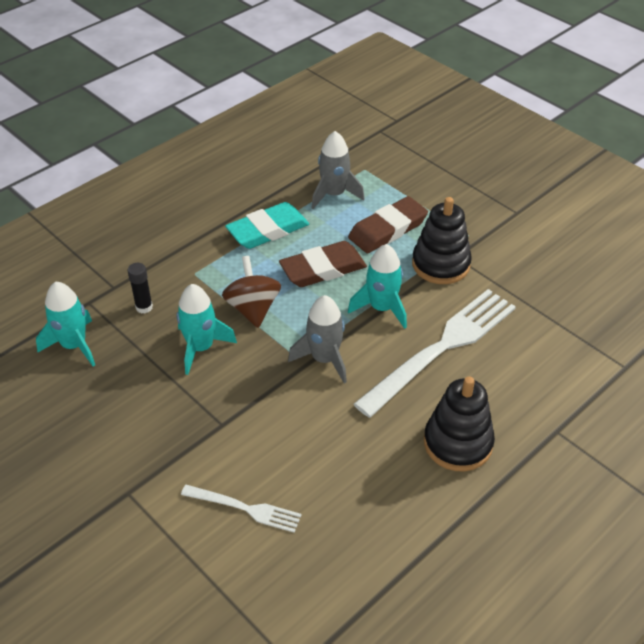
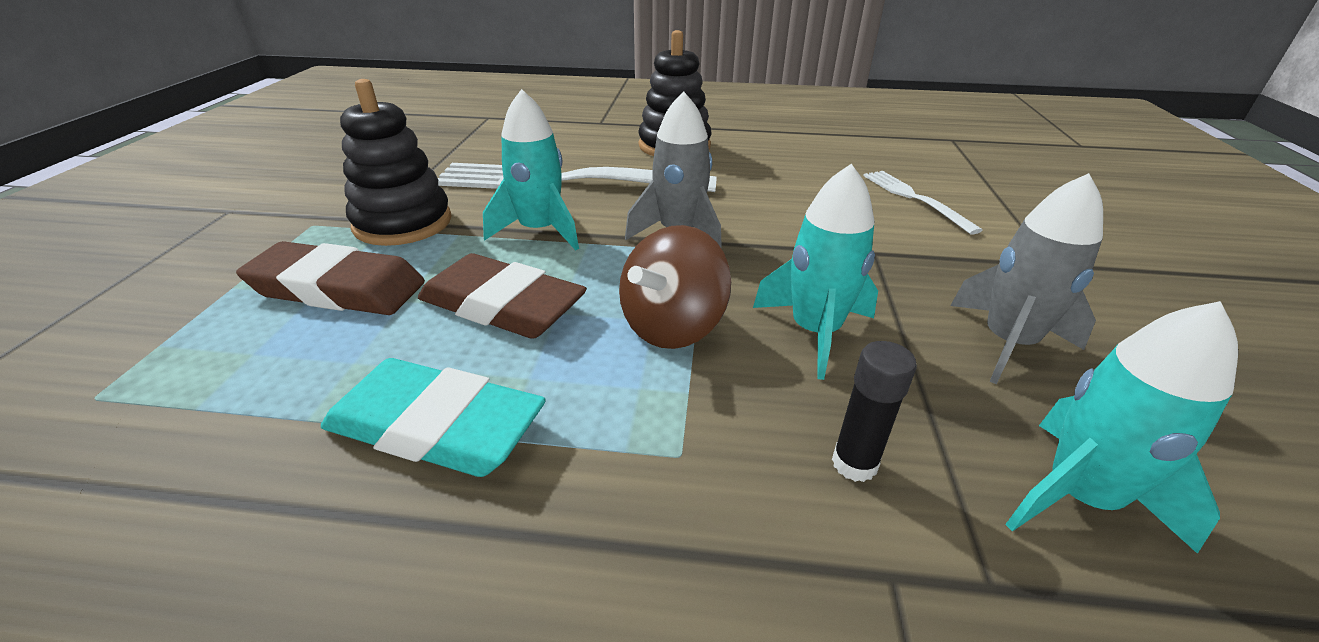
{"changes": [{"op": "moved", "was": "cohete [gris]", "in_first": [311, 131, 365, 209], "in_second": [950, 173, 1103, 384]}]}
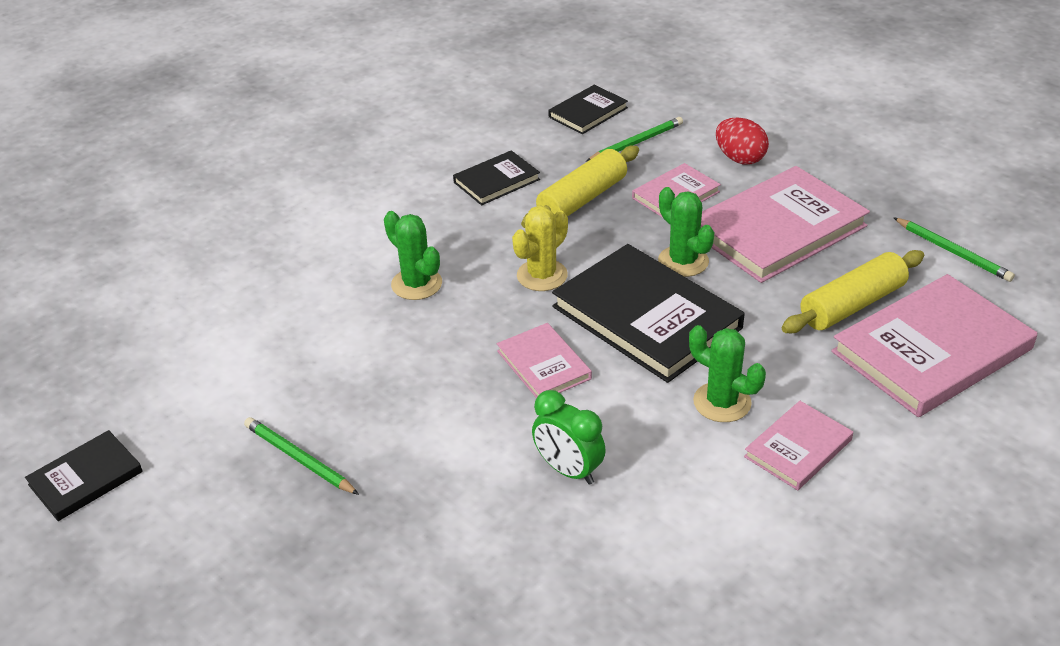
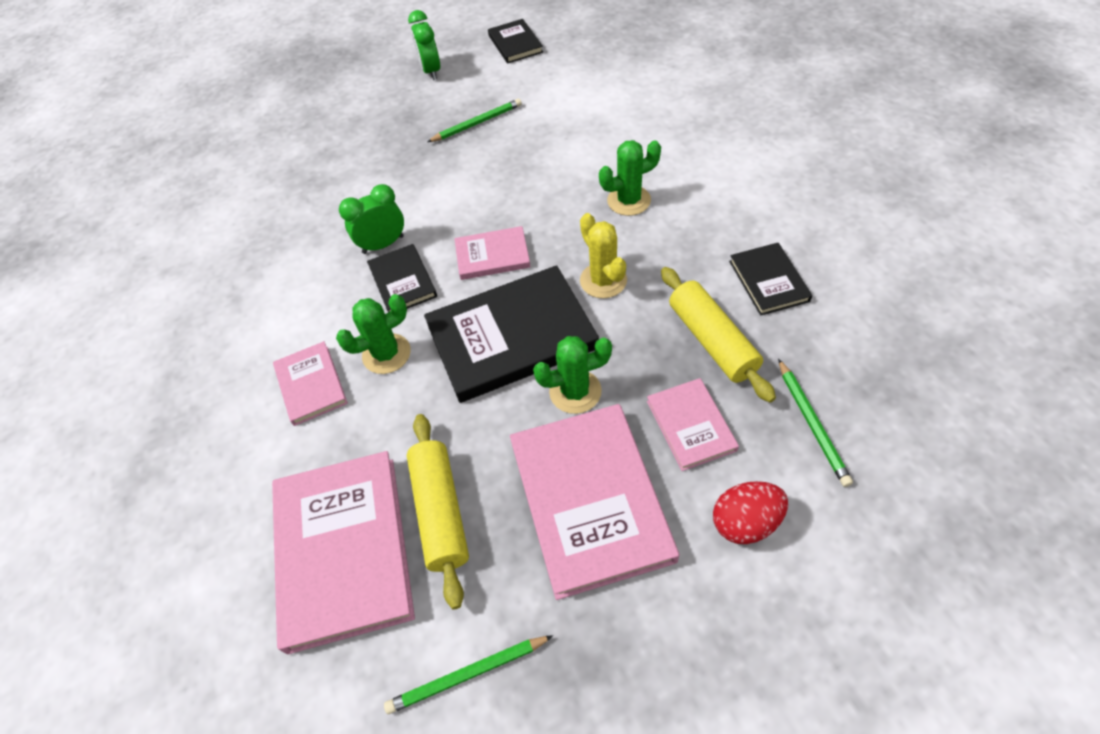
{"changes": [{"op": "added", "now": "despertador [verde]", "in_second": [408, 10, 440, 80]}, {"op": "moved", "was": "libro [negro]", "in_first": [548, 85, 628, 134], "in_second": [367, 244, 437, 312]}]}
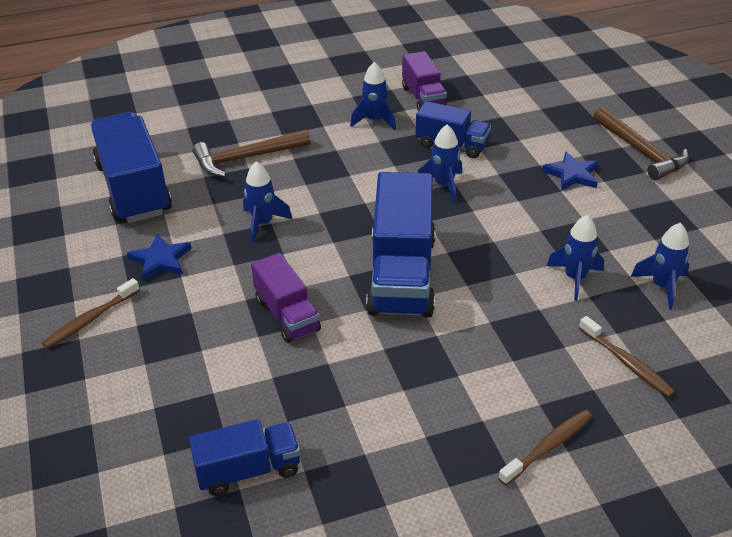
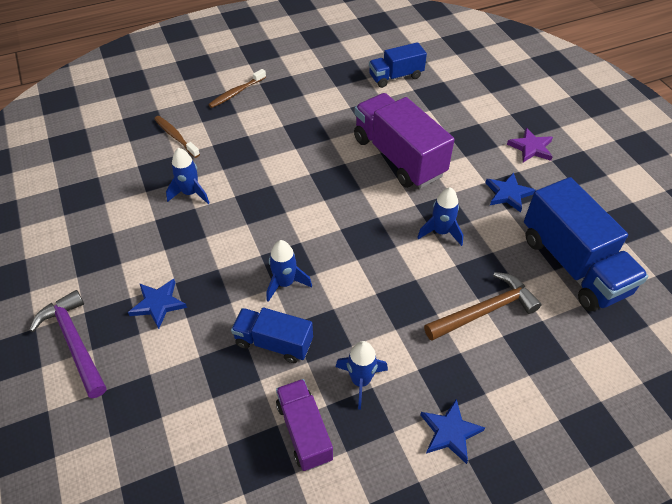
{"changes": [{"op": "removed", "was": "camión [azul]", "in_first": [366, 172, 436, 317]}, {"op": "removed", "was": "cohete [azul]", "in_first": [631, 223, 689, 310]}, {"op": "added", "now": "estrella [azul]", "in_second": [420, 399, 485, 464]}, {"op": "replaced", "was": "cepillo de dientes [marrón]", "now": "estrella [morado]", "in_first": [42, 278, 140, 349], "in_second": [507, 128, 553, 162]}, {"op": "recoloured", "was": "martillo [marrón]", "now": "martillo [morado]", "in_first": [593, 107, 689, 181], "in_second": [30, 290, 106, 398]}, {"op": "resized", "was": "camión [morado]", "in_first": [251, 253, 321, 343], "in_second": [354, 93, 455, 188], "ratio": 1.75}]}
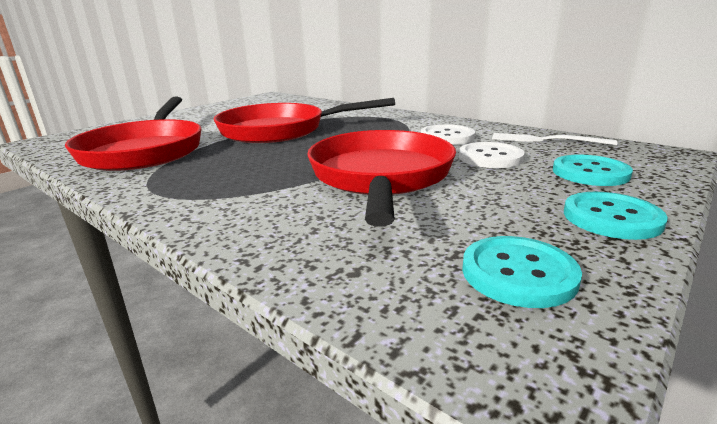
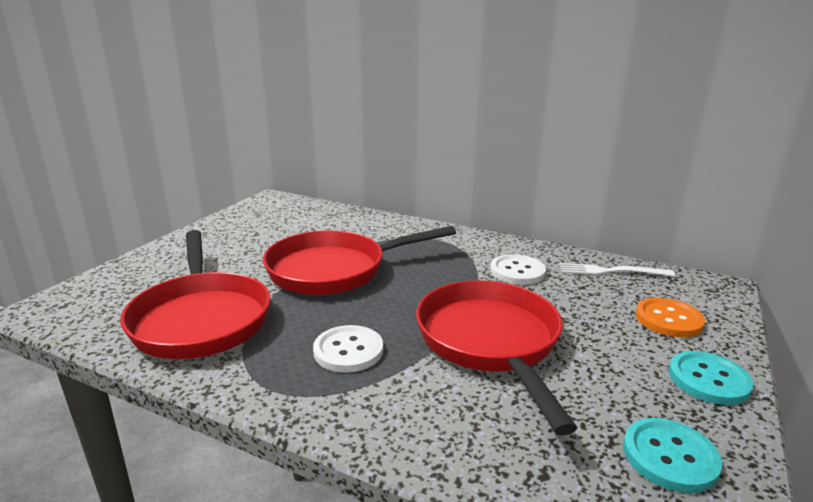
{"changes": [{"op": "moved", "was": "botón [blanco]", "in_first": [459, 142, 524, 168], "in_second": [313, 325, 383, 373]}, {"op": "recoloured", "was": "botón [turquesa]", "now": "botón [naranja]", "in_first": [553, 155, 633, 186], "in_second": [635, 298, 705, 338]}]}
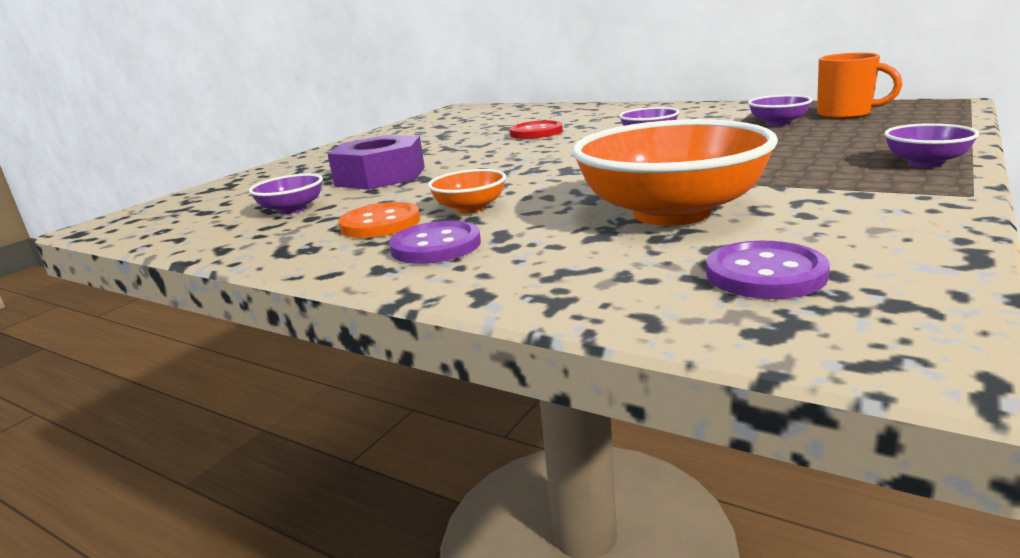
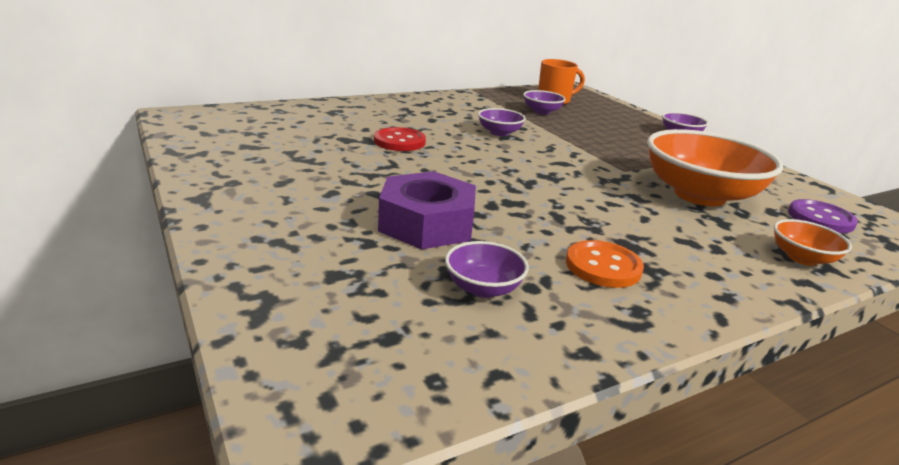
{"changes": [{"op": "removed", "was": "botón [morado]", "in_first": [389, 221, 481, 264]}, {"op": "moved", "was": "cuenco [naranja]", "in_first": [428, 169, 506, 213], "in_second": [774, 219, 852, 266]}]}
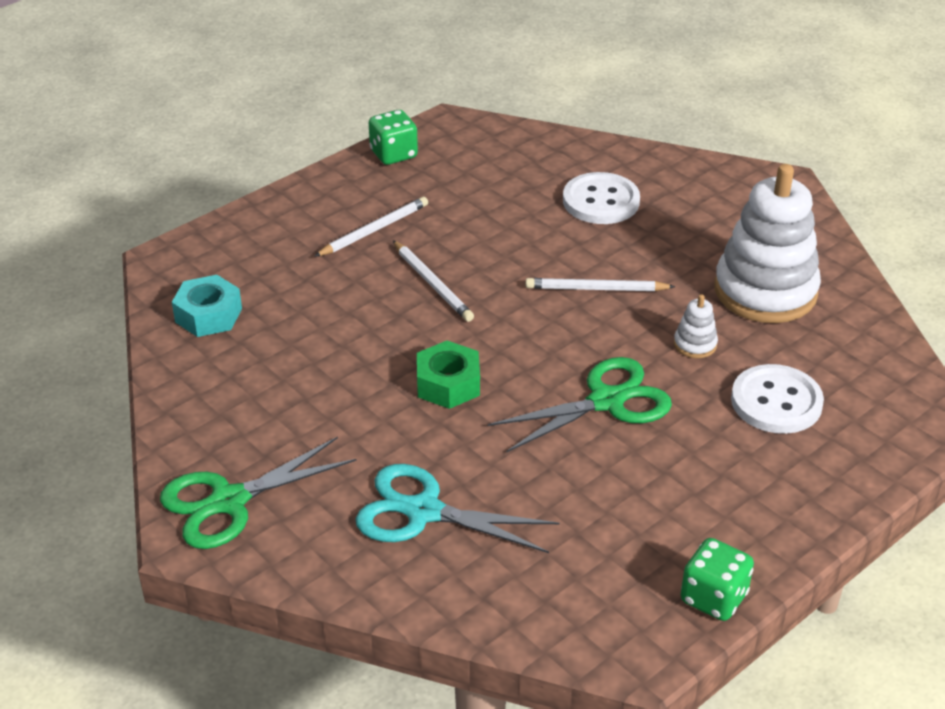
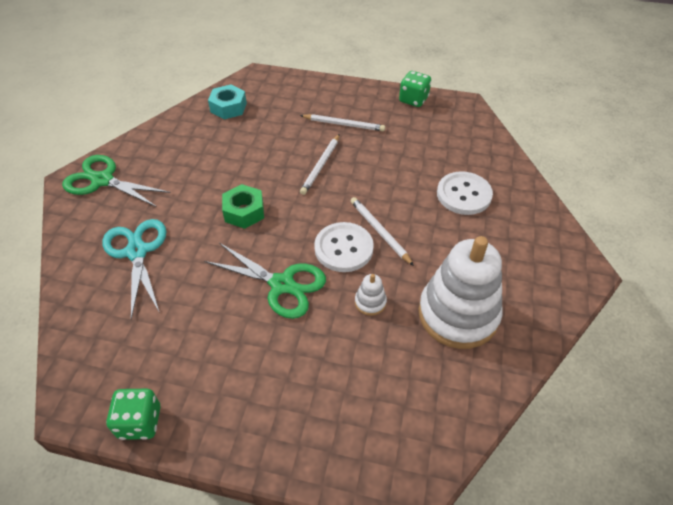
{"changes": [{"op": "moved", "was": "botón [blanco]", "in_first": [731, 364, 824, 434], "in_second": [314, 222, 374, 272]}]}
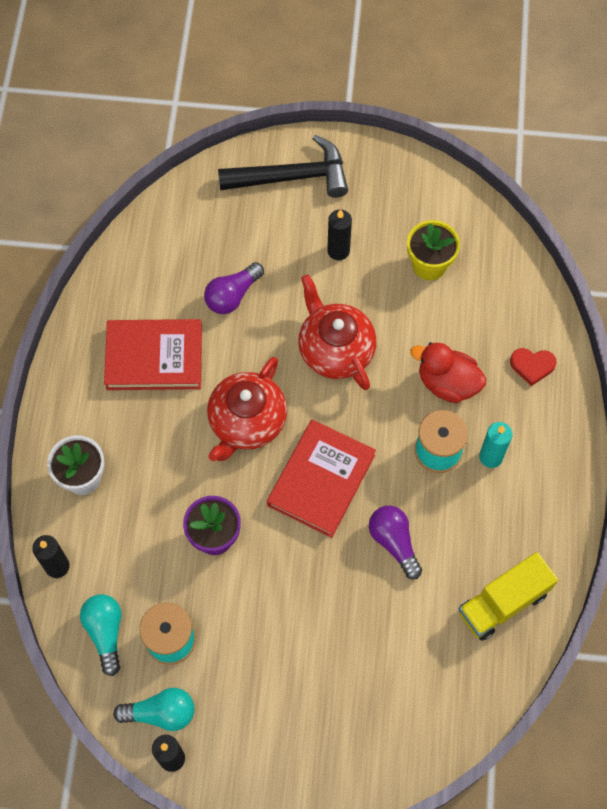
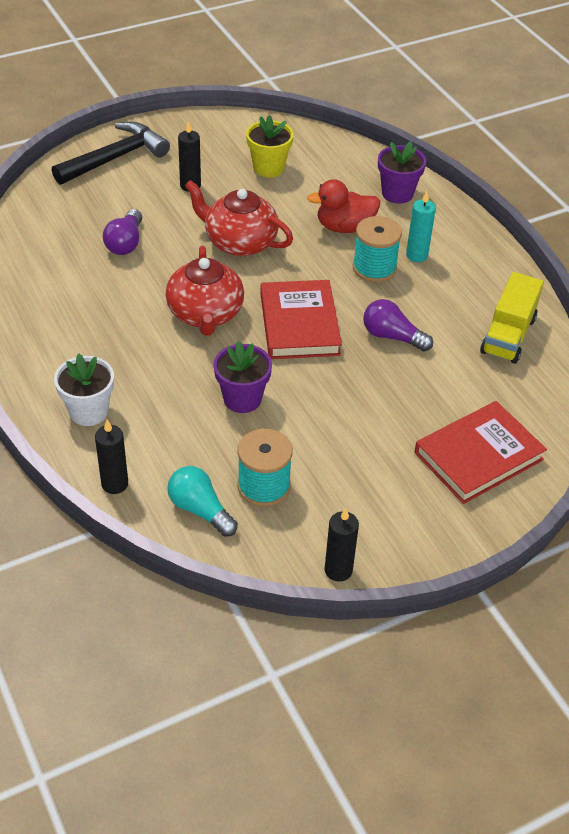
{"changes": [{"op": "removed", "was": "bombilla [turquesa]", "in_first": [113, 688, 195, 731]}, {"op": "moved", "was": "libro [rojo]", "in_first": [104, 319, 202, 390], "in_second": [414, 401, 547, 504]}, {"op": "replaced", "was": "corazón [rojo]", "now": "maceta [morado]", "in_first": [510, 348, 557, 386], "in_second": [378, 141, 426, 204]}]}
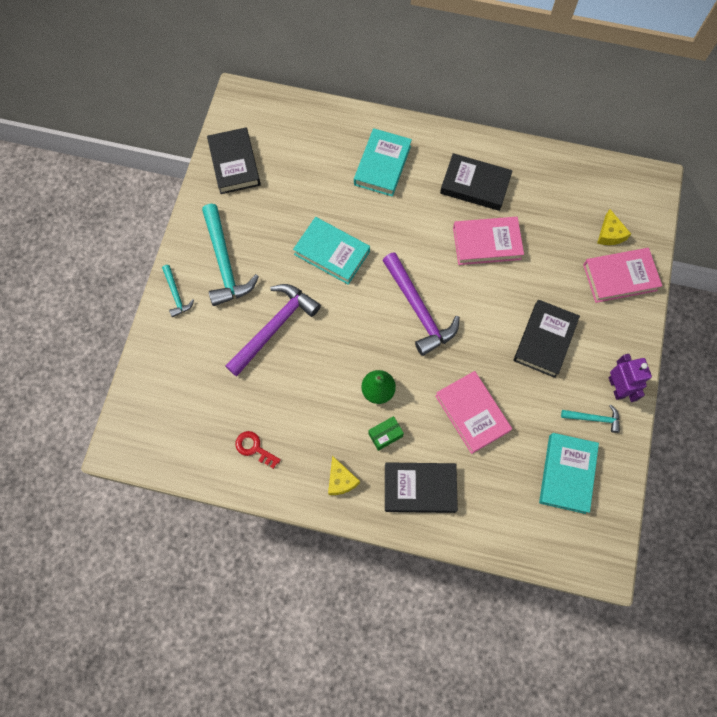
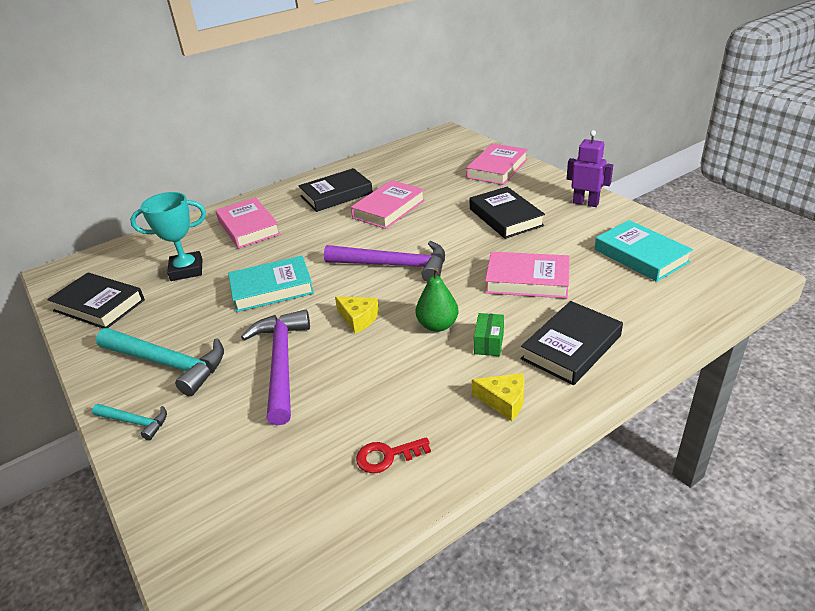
{"changes": [{"op": "removed", "was": "martillo [turquesa]", "in_first": [561, 405, 620, 433]}, {"op": "added", "now": "trofeo [turquesa]", "in_second": [130, 192, 206, 281]}, {"op": "moved", "was": "queso [amarillo]", "in_first": [597, 209, 631, 245], "in_second": [335, 297, 379, 334]}, {"op": "recoloured", "was": "libro [turquesa]", "now": "libro [rosa]", "in_first": [354, 128, 412, 197], "in_second": [216, 197, 280, 249]}]}
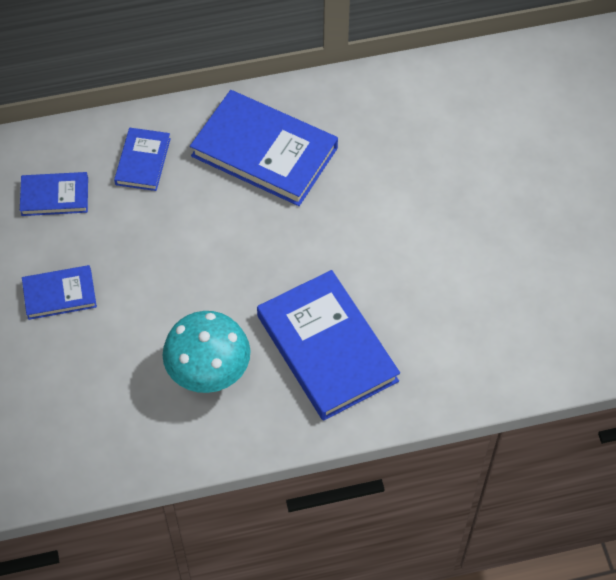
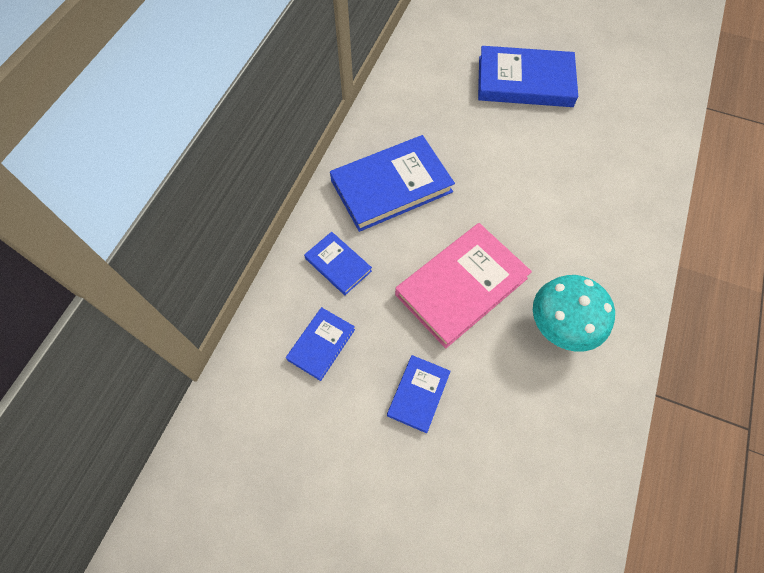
{"changes": [{"op": "added", "now": "libro [rosa]", "in_second": [395, 223, 532, 348]}, {"op": "moved", "was": "libro [azul]", "in_first": [257, 270, 400, 421], "in_second": [478, 46, 578, 107]}]}
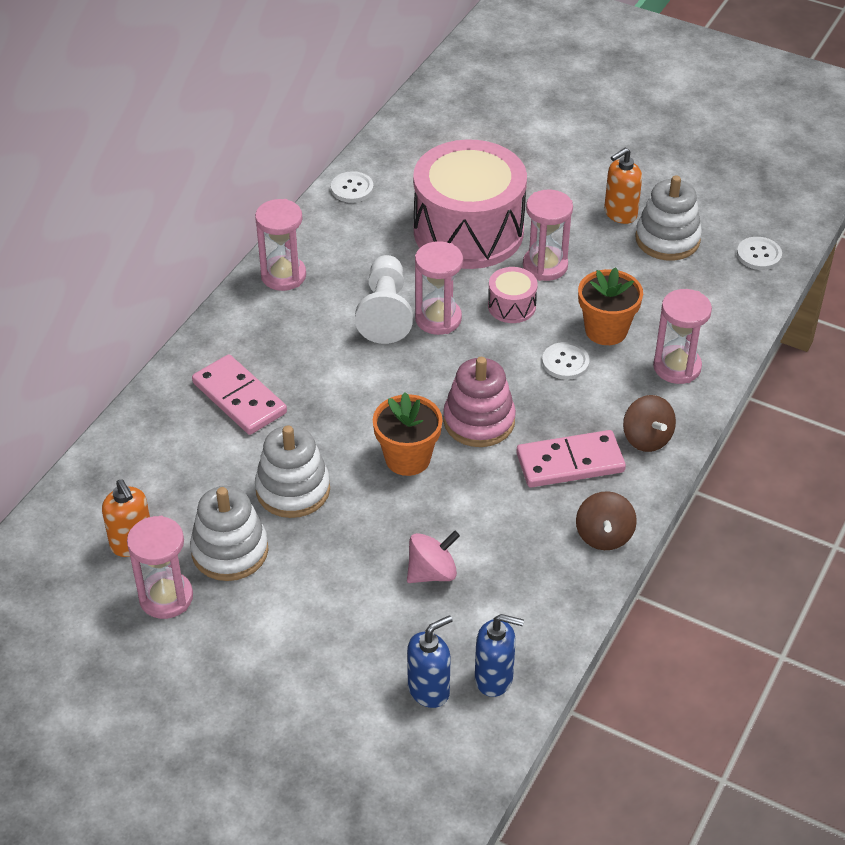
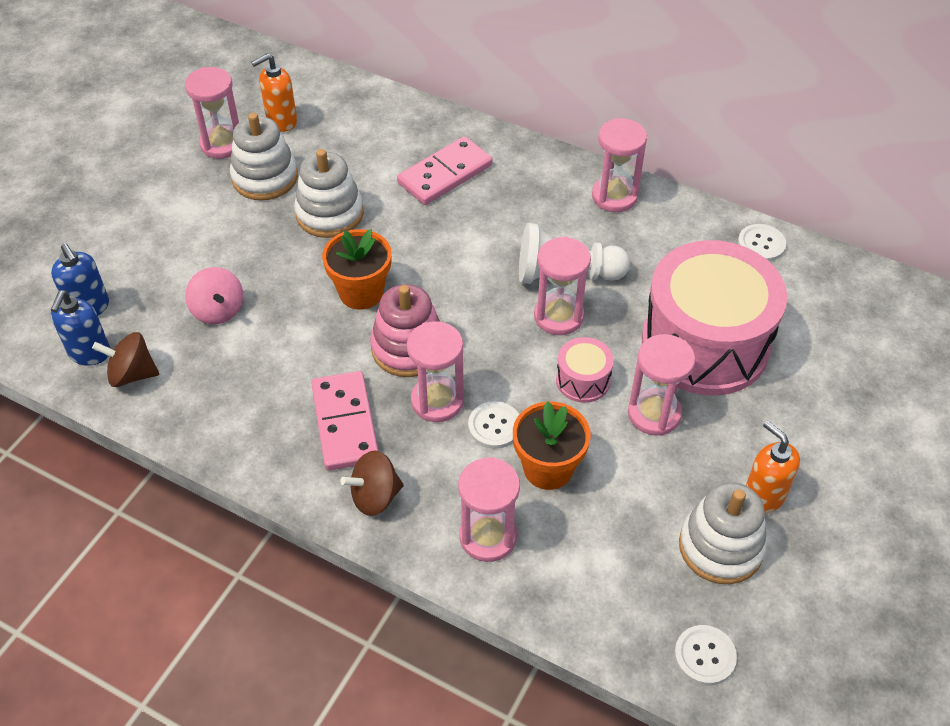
{"changes": [{"op": "added", "now": "reloj de arena [rosa]", "in_second": [407, 321, 464, 422]}, {"op": "moved", "was": "peonza [marrón]", "in_first": [576, 491, 637, 550], "in_second": [92, 332, 159, 387]}]}
